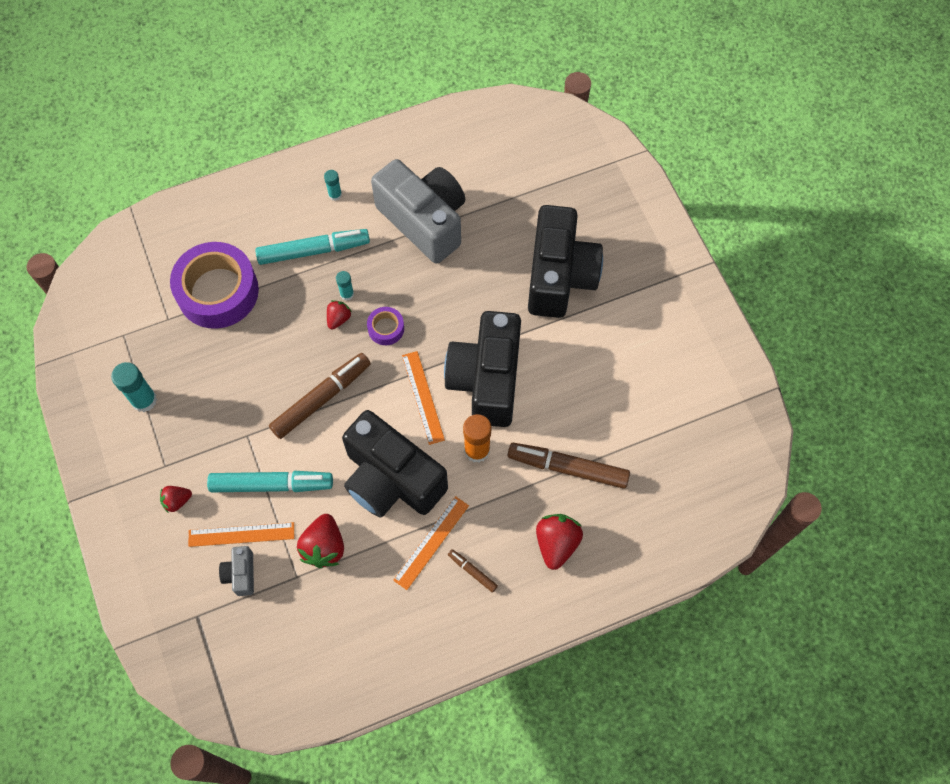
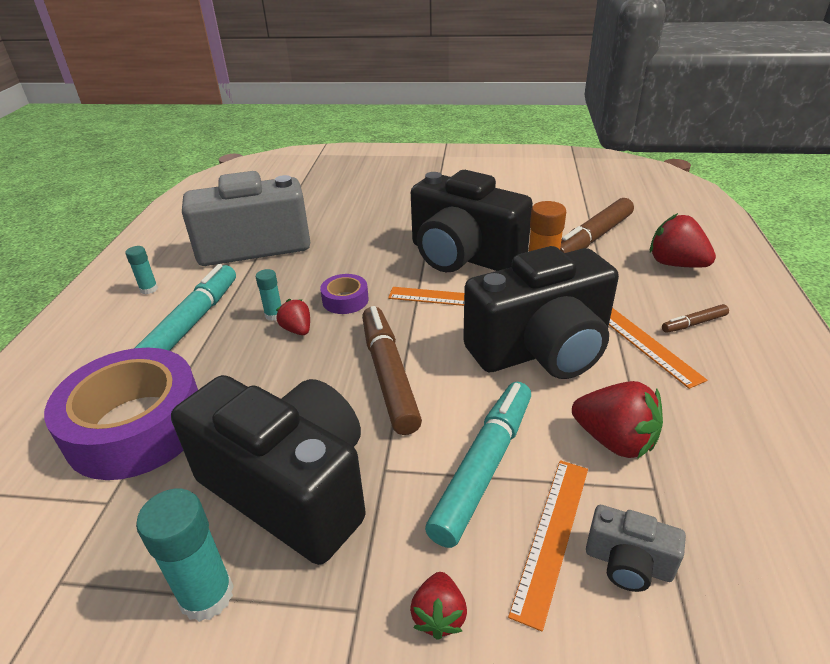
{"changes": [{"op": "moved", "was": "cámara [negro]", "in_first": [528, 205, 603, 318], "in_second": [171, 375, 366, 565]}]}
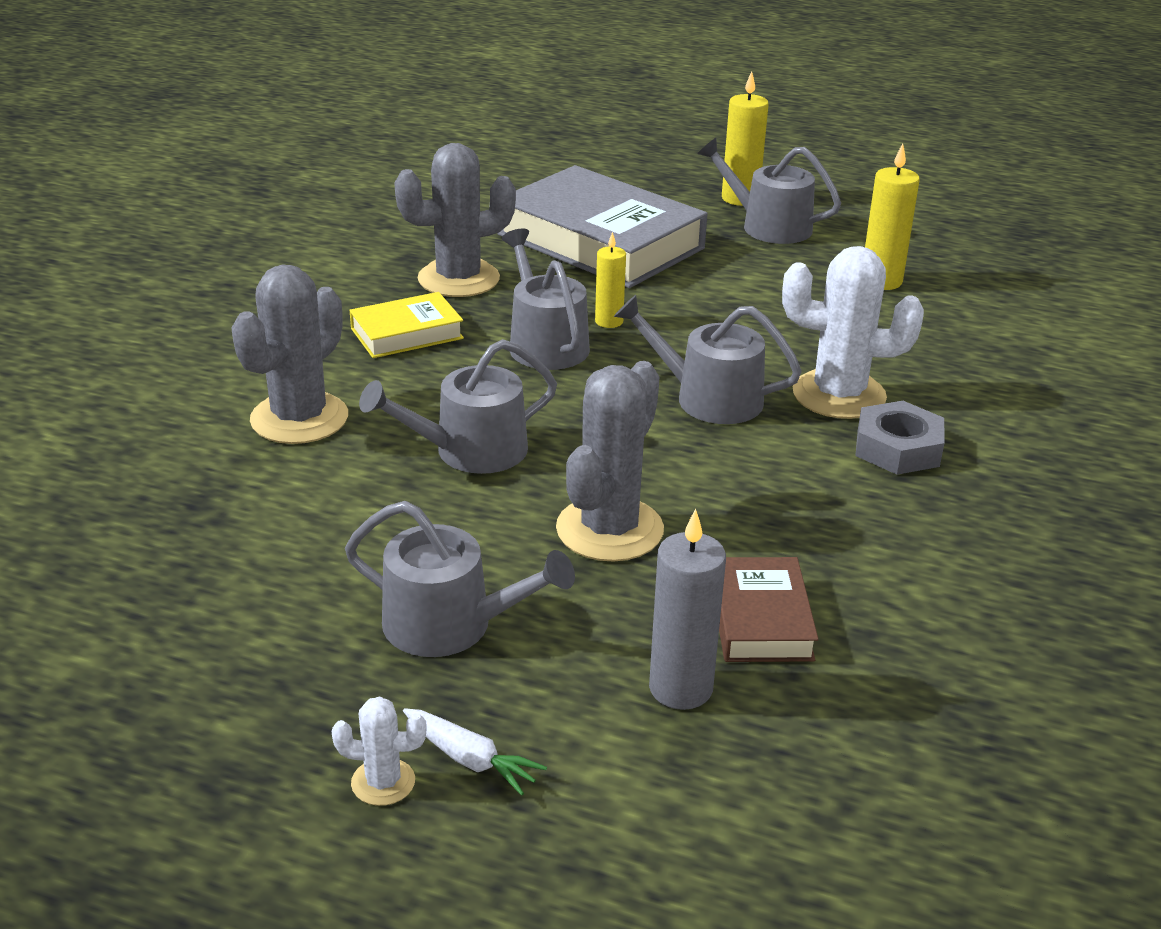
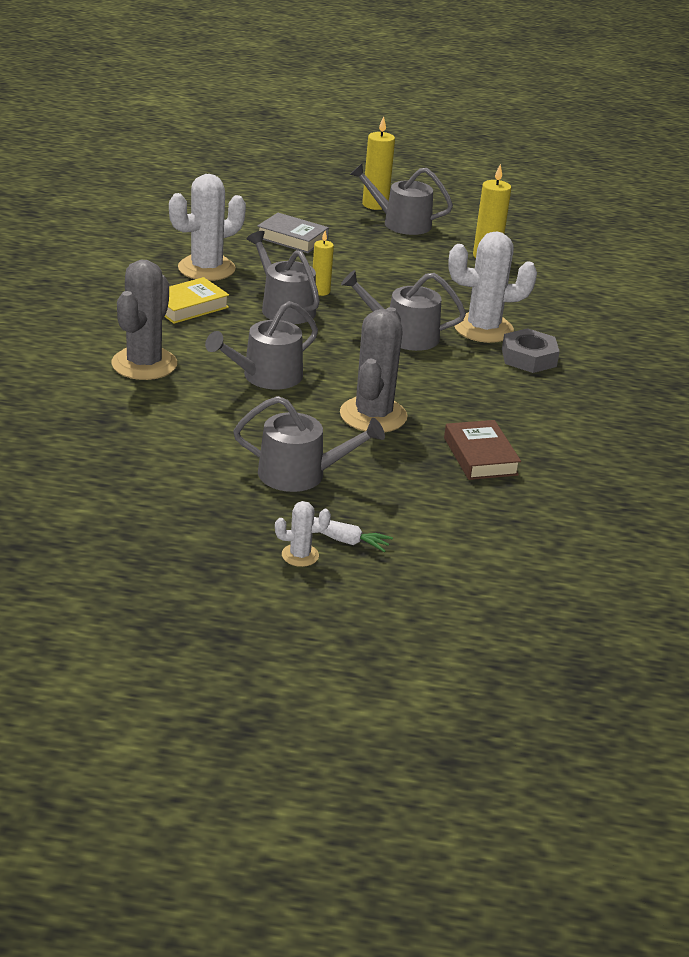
{"changes": [{"op": "removed", "was": "vela [gris]", "in_first": [649, 509, 726, 710]}, {"op": "recoloured", "was": "cactus [gris]", "now": "cactus [blanco]", "in_first": [394, 143, 516, 297], "in_second": [169, 174, 246, 281]}, {"op": "resized", "was": "libro [gris]", "in_first": [497, 165, 707, 288], "in_second": [257, 213, 329, 253], "ratio": 0.49}]}
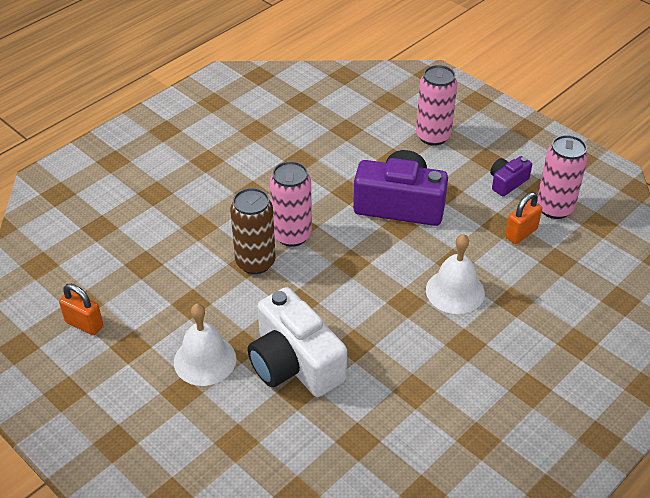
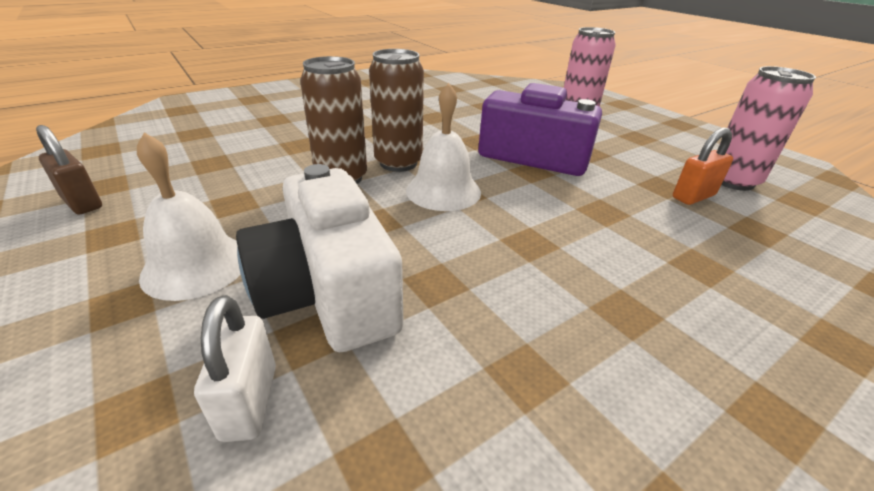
{"changes": [{"op": "removed", "was": "cámara [morado]", "in_first": [490, 156, 532, 196]}, {"op": "added", "now": "candado [blanco]", "in_second": [194, 295, 276, 442]}, {"op": "moved", "was": "campana [blanco]", "in_first": [426, 234, 485, 314], "in_second": [406, 83, 481, 211]}, {"op": "recoloured", "was": "candado [naranja]", "now": "candado [marrón]", "in_first": [59, 284, 103, 335], "in_second": [36, 125, 102, 214]}, {"op": "recoloured", "was": "lata [rosa]", "now": "lata [marrón]", "in_first": [270, 161, 312, 247], "in_second": [369, 49, 424, 172]}]}
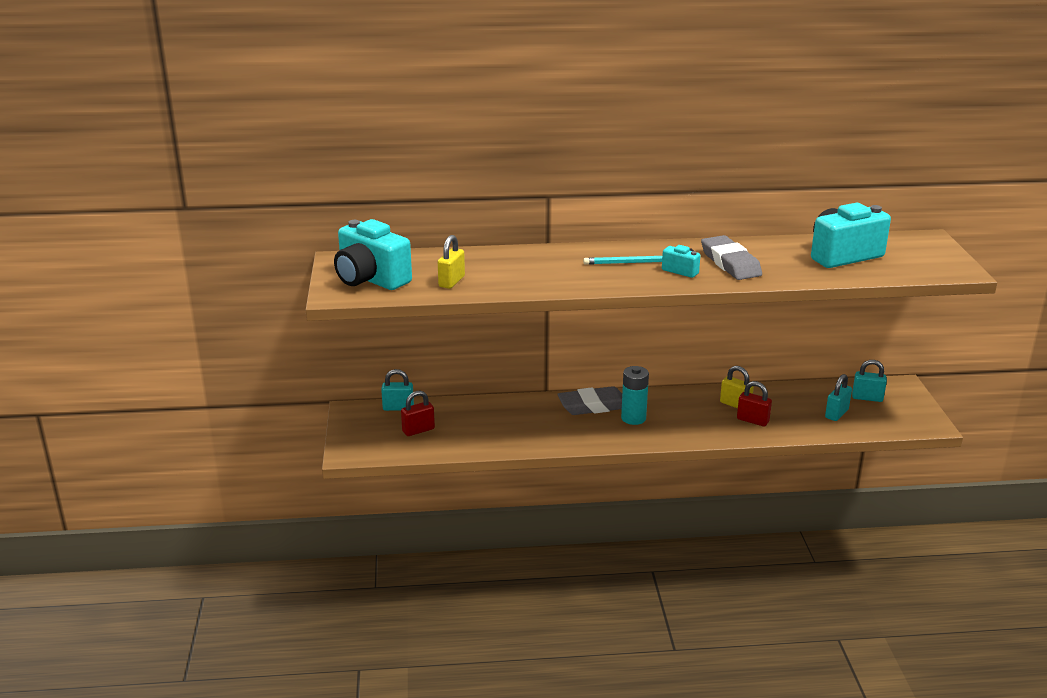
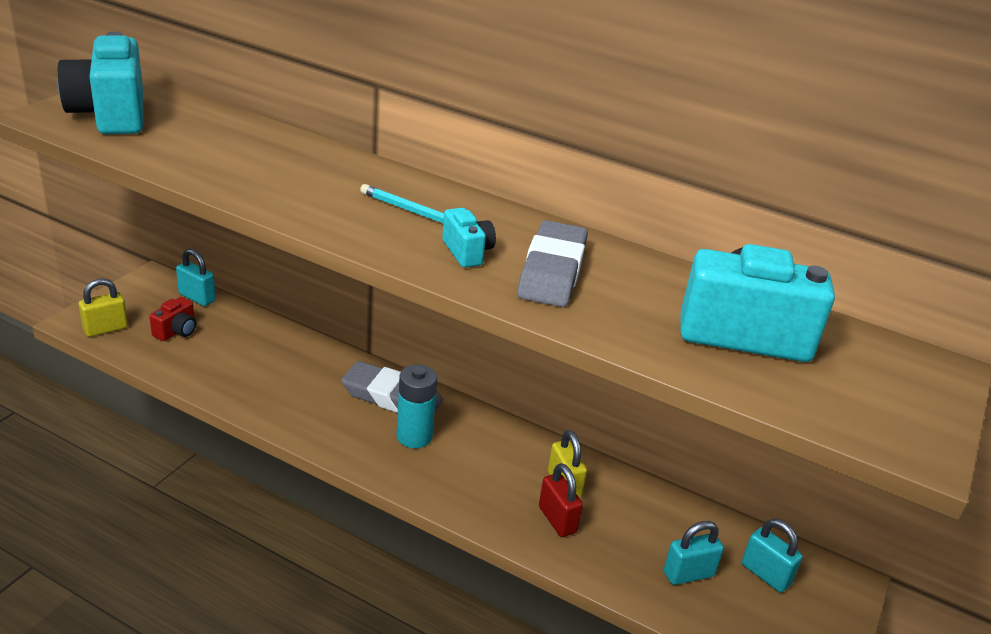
{"changes": [{"op": "moved", "was": "candado [amarillo]", "in_first": [438, 235, 465, 289], "in_second": [78, 278, 128, 337]}, {"op": "replaced", "was": "candado [rojo]", "now": "cámara [rojo]", "in_first": [401, 391, 435, 436], "in_second": [149, 297, 196, 341]}]}
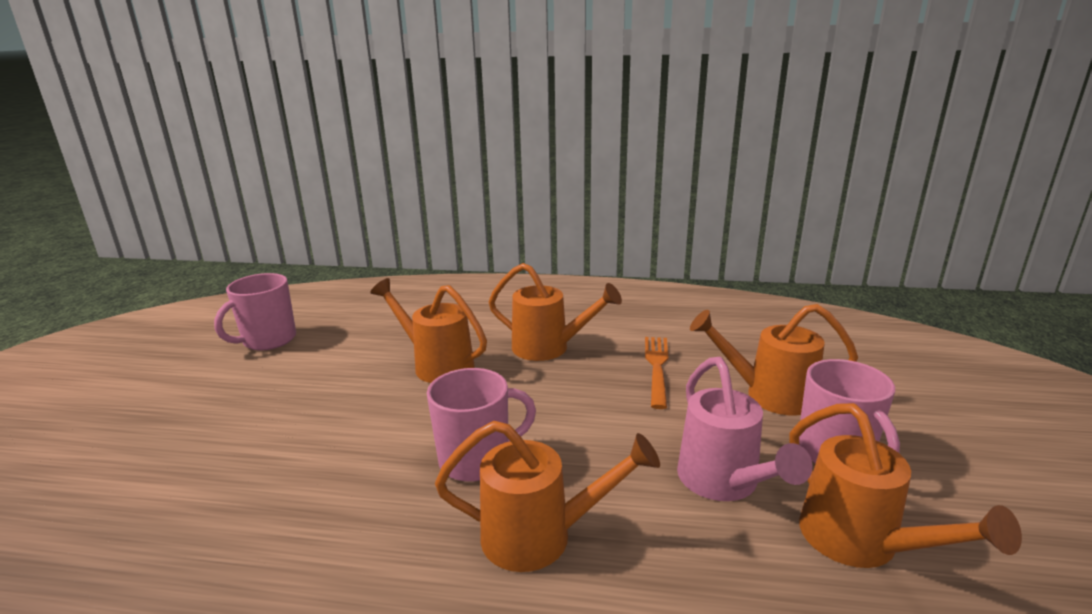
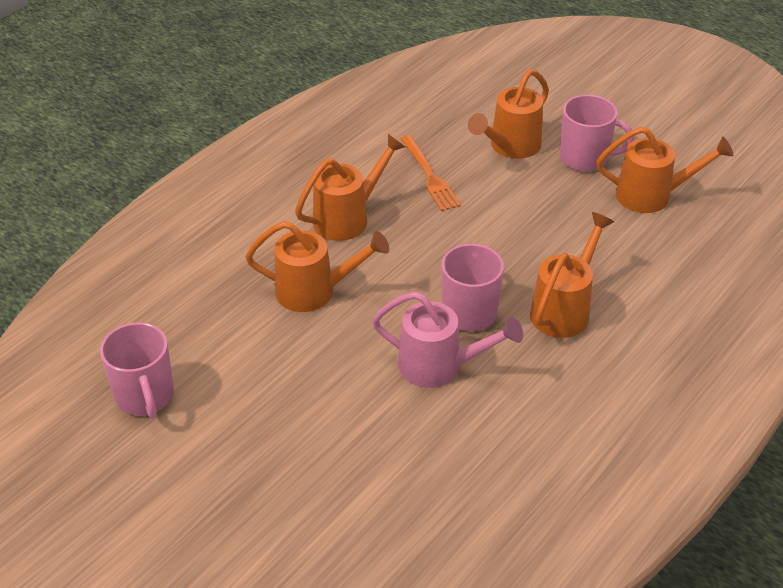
{"changes": [{"op": "moved", "was": "regadera [rosa]", "in_first": [677, 357, 813, 501], "in_second": [372, 291, 523, 388]}, {"op": "turned", "was": "regadera [naranja]", "in_first": [370, 278, 487, 383], "in_second": [246, 221, 389, 312], "clockwise": -150}, {"op": "turned", "was": "tenedor [naranja]", "in_first": [645, 337, 669, 409], "in_second": [400, 135, 461, 211], "clockwise": -150}]}
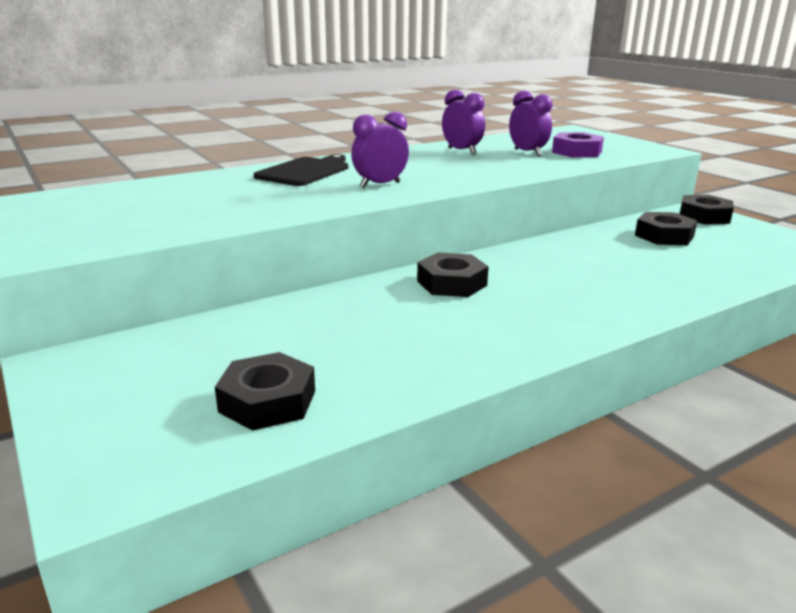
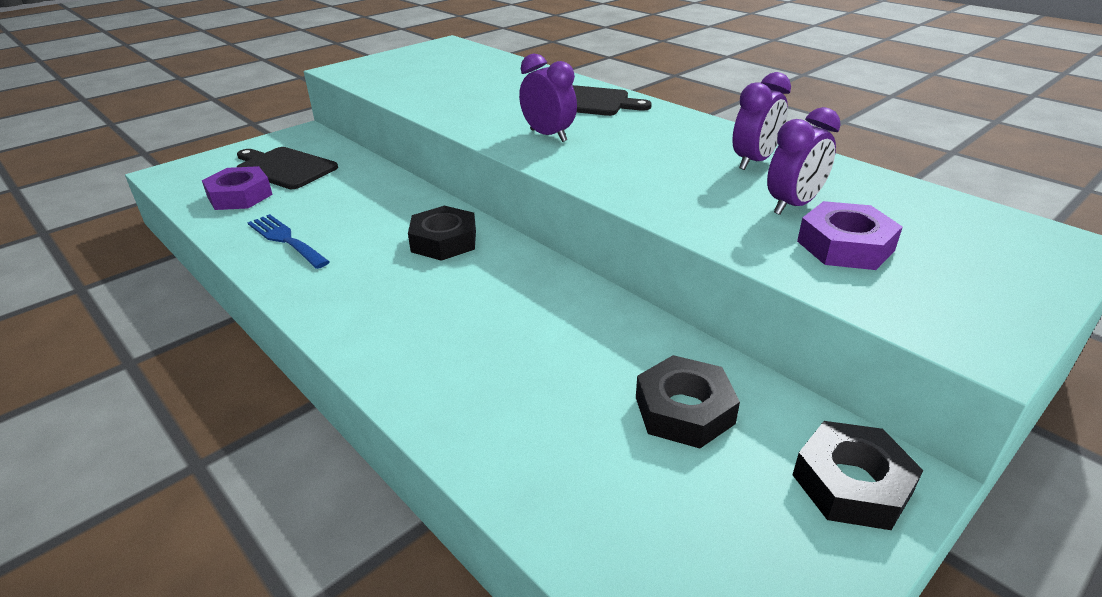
{"changes": [{"op": "added", "now": "tabla de cortar [negro]", "in_second": [237, 147, 338, 189]}, {"op": "added", "now": "tenedor [azul]", "in_second": [247, 214, 330, 269]}, {"op": "recoloured", "was": "tuerca [negro]", "now": "tuerca [morado]", "in_first": [215, 352, 315, 431], "in_second": [202, 166, 273, 210]}]}
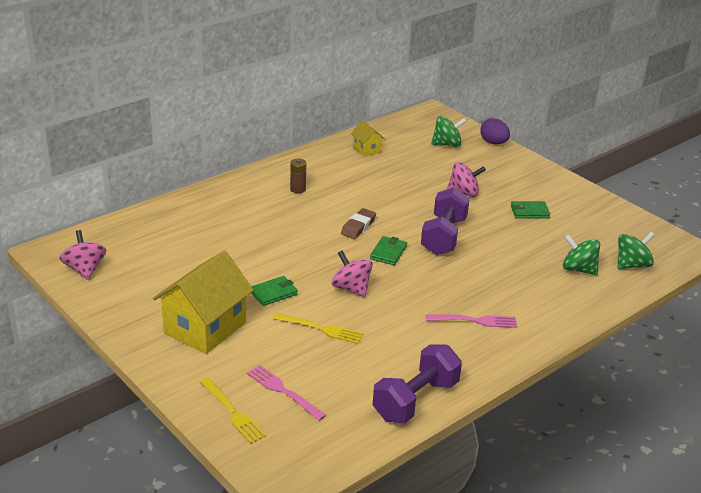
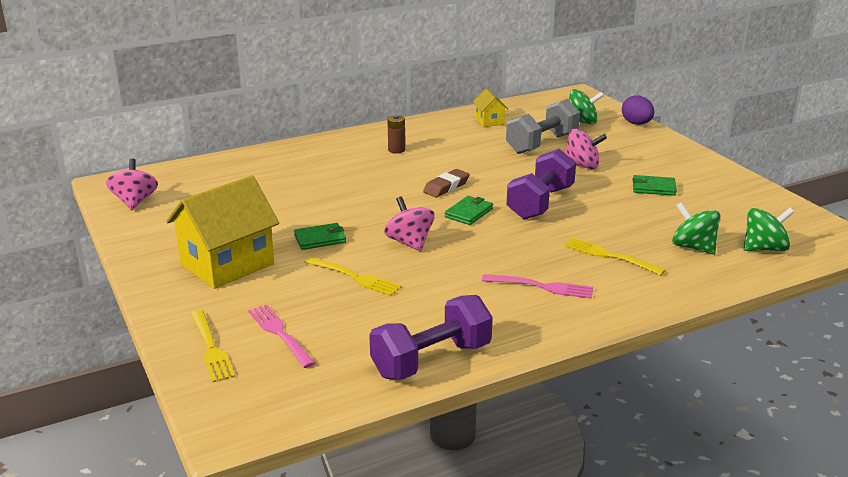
{"changes": [{"op": "added", "now": "mancuerna [gris]", "in_second": [506, 99, 580, 154]}, {"op": "added", "now": "tenedor [amarillo]", "in_second": [564, 237, 665, 276]}]}
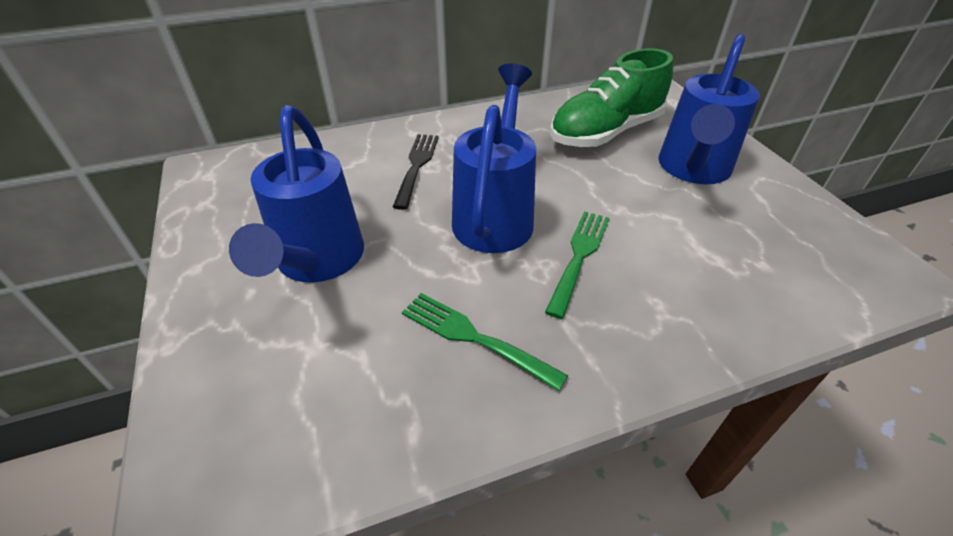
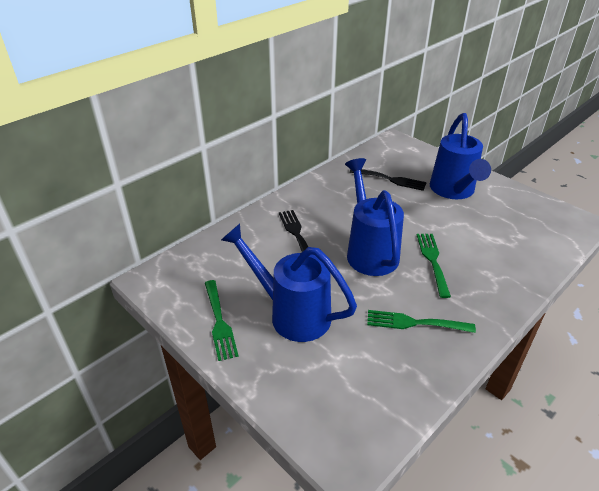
{"changes": [{"op": "added", "now": "tenedor [verde]", "in_second": [205, 280, 239, 361]}, {"op": "replaced", "was": "zapato [verde]", "now": "tenedor [negro]", "in_first": [550, 48, 673, 147], "in_second": [350, 169, 427, 191]}, {"op": "turned", "was": "regadera [azul]", "in_first": [229, 105, 364, 282], "in_second": [221, 224, 357, 342], "clockwise": 150}]}
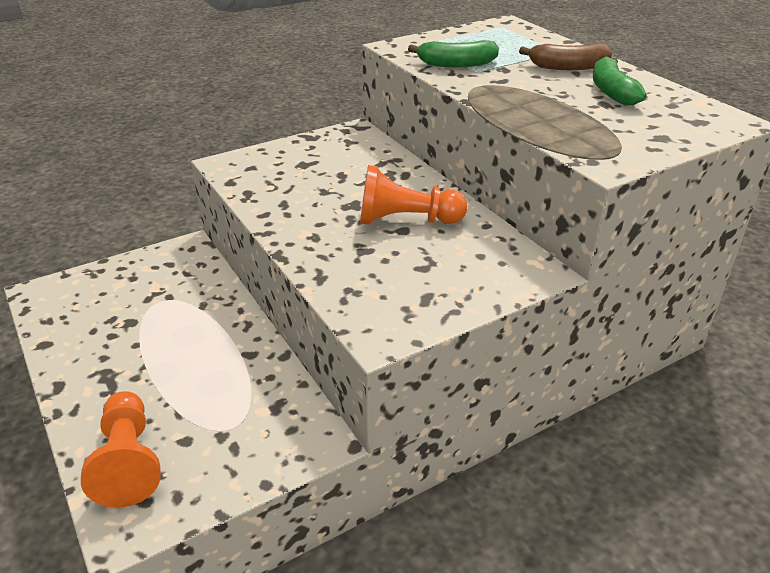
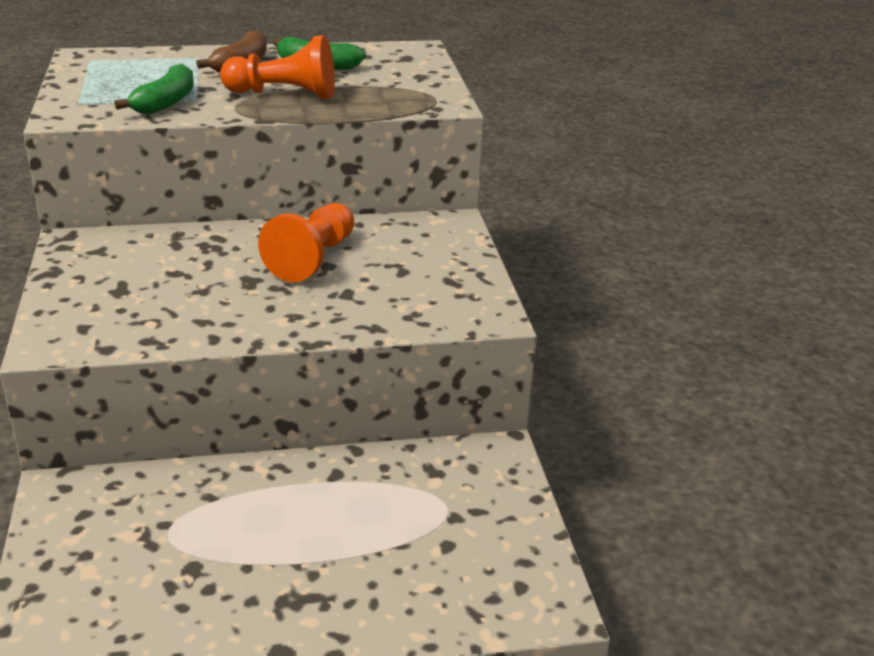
{"changes": [{"op": "moved", "was": "peón [naranja]", "in_first": [81, 391, 161, 508], "in_second": [220, 35, 335, 99]}]}
